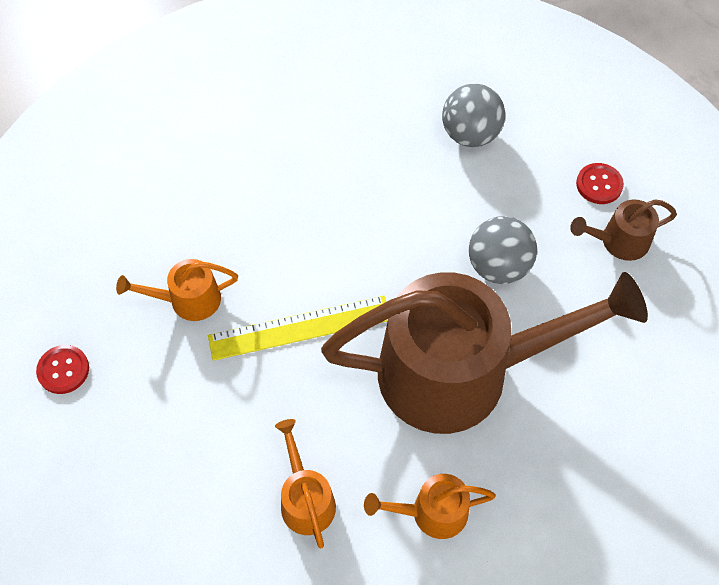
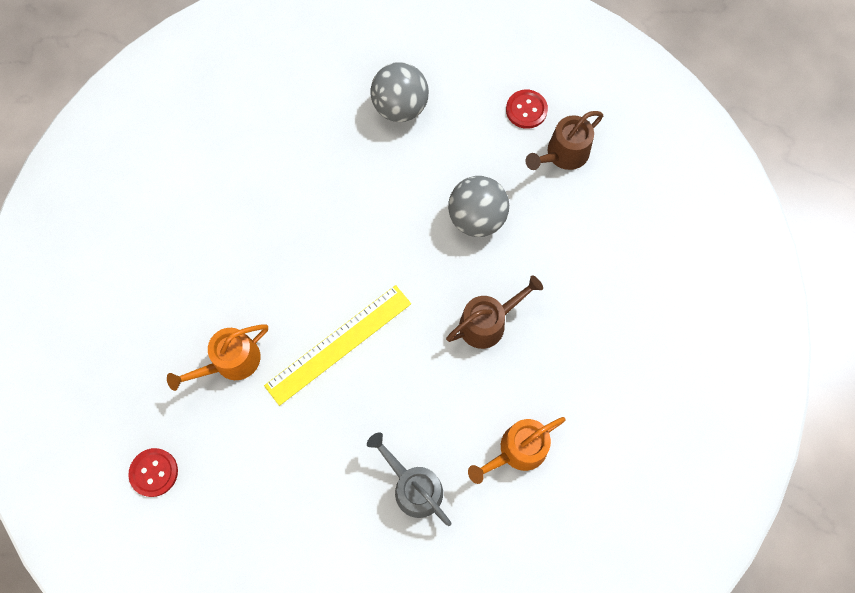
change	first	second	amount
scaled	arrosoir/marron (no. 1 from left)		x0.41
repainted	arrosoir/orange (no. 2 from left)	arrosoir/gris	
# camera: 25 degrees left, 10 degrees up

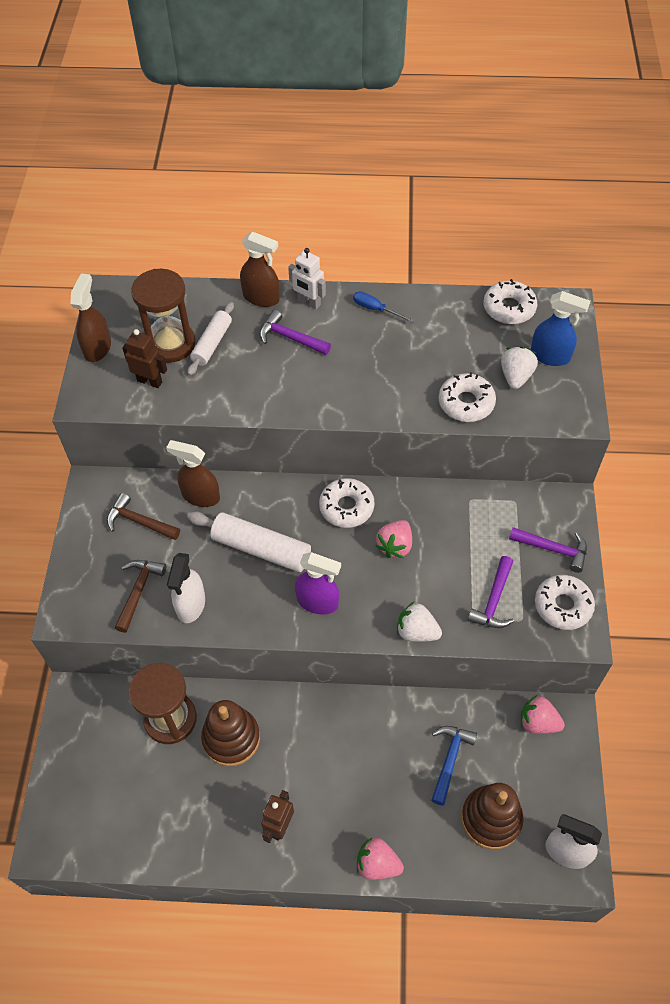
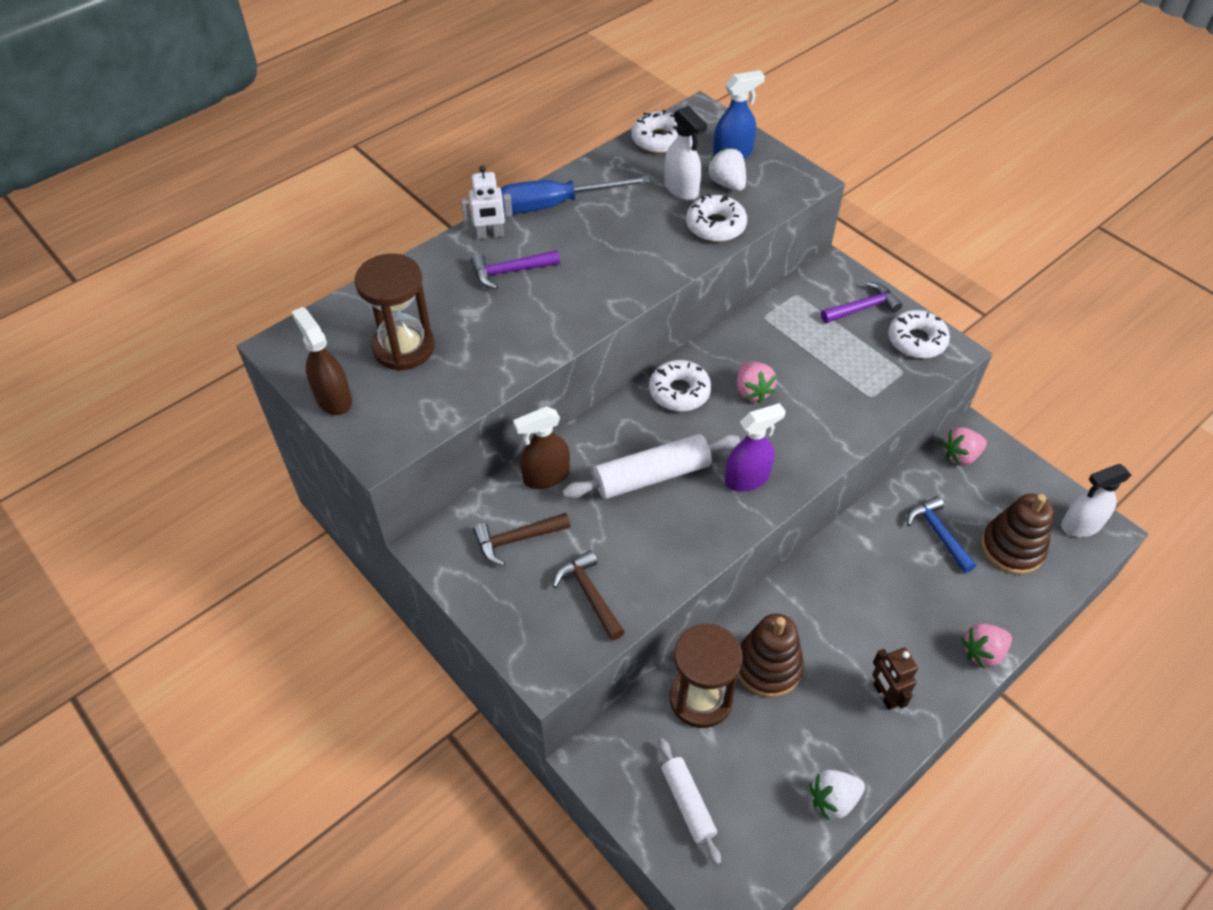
change	first	second	amount
gone	vaporisateur/marron (no. 3 from left)		
scaled	tournevis/bleu		x2.02
shifted	rouleau à pâtisserie/blanc (no. 1 from left in the first image)	rouleau à pâtisserie/blanc (no. 2 from left)	
gone	robot/marron (no. 1 from left)		
shifted	vaporisateur/blanc (no. 1 from left)		
gone	marteau/violet (no. 2 from left)		
shifted	fraise/blanc (no. 1 from left in the first image)	fraise/blanc (no. 2 from left)	
# camera: 45 degrees left, 5 degrees down

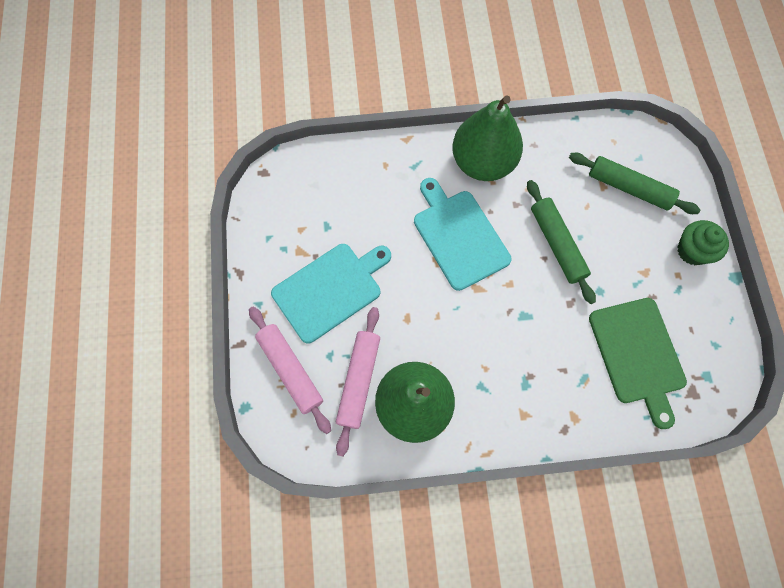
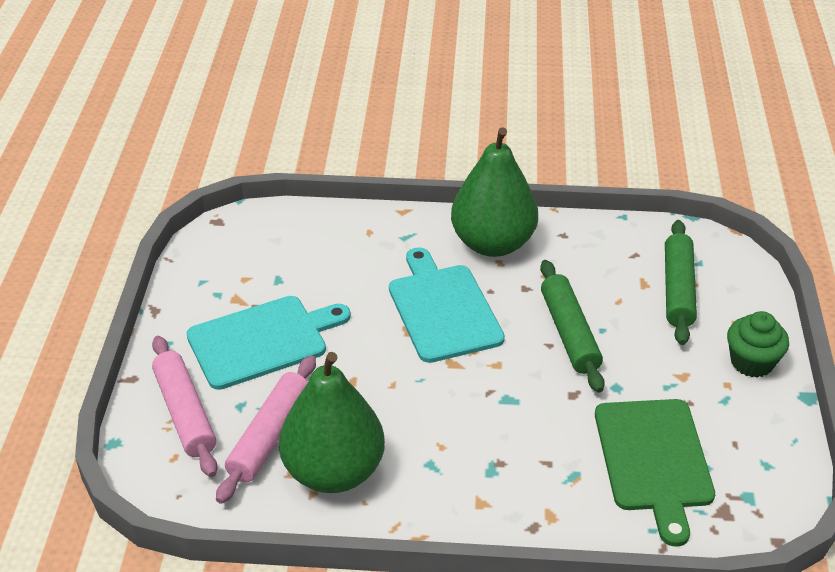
change	first	second	amount
rotated	rouleau à pâtisserie/vert (no. 2 from left)		60 degrees clockwise
# camera: 10 degrees right, 30 degrees down

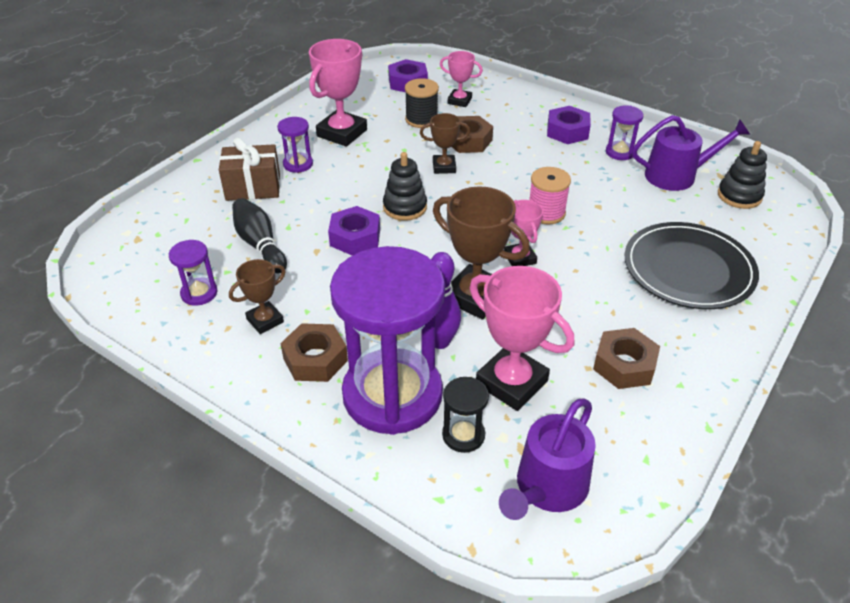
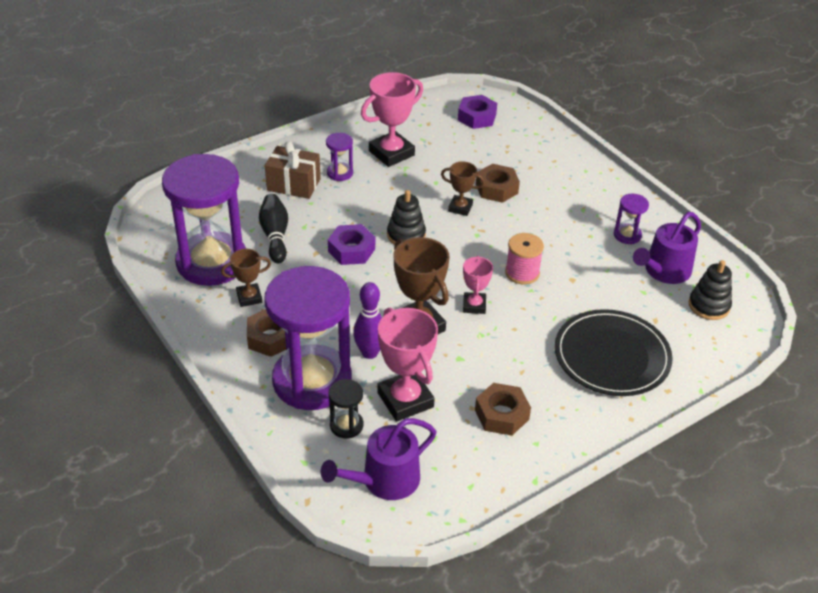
change	first	second	amount
gone	trophée/rose (no. 2 from left)		
gone	bobine/noir		
gone	écrou/violet (no. 3 from left)		
rotated	arrosoir/violet (no. 2 from left)		120 degrees clockwise
scaled	sablier/violet (no. 1 from left)		x2.44
# camera: 20 degrees right, 0 degrees up

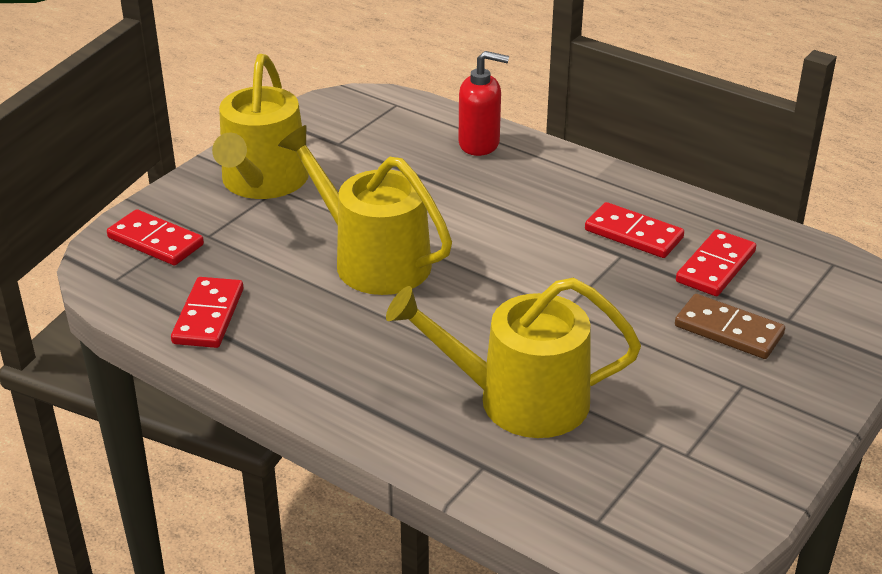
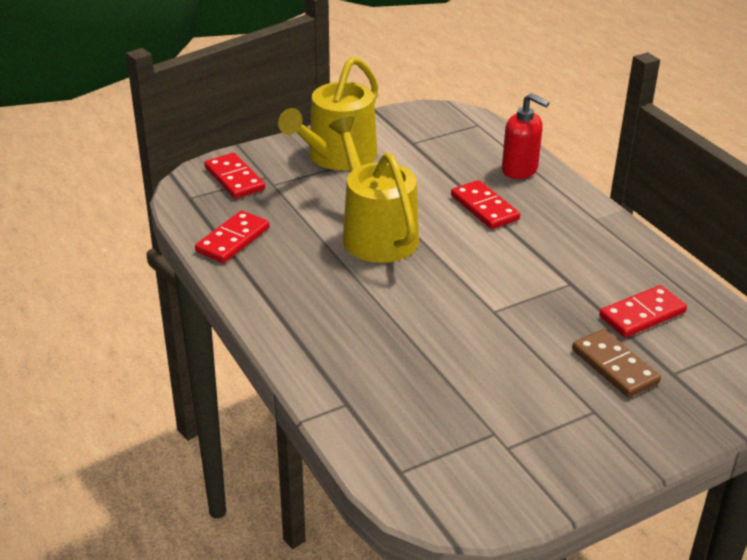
change	first	second	amount
shifted	domino/rouge (no. 3 from left)		
gone	arrosoir/jaune (no. 3 from left)		
# camera: 25 degrees right, 0 degrees up

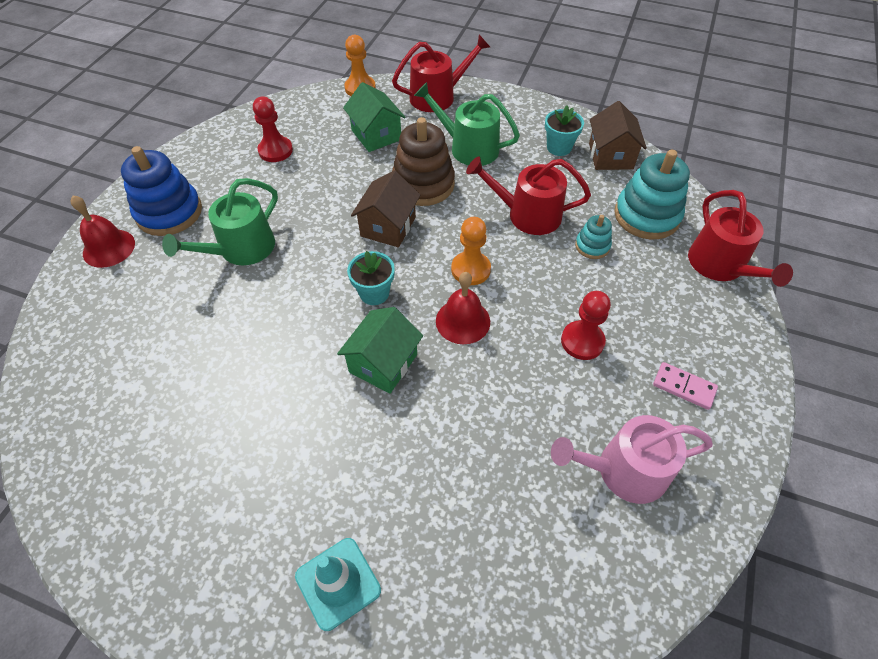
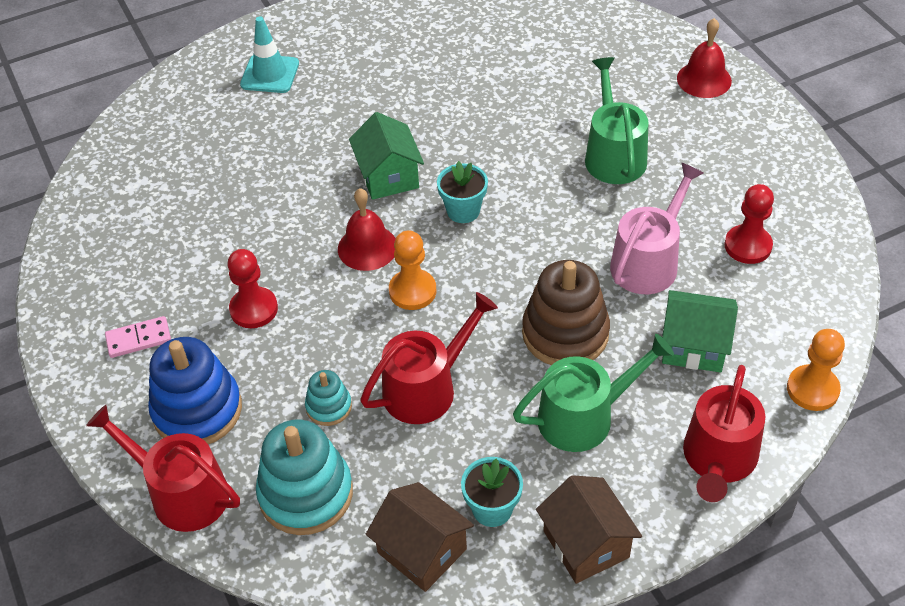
change	first	second	amount
shifted	jouet à empiler/bleu		
shifted	maison/marron (no. 1 from left in the first image)	maison/marron (no. 2 from left)	
shifted	arrosoir/rose		
# camera: 135 degrees right, 5 degrees down

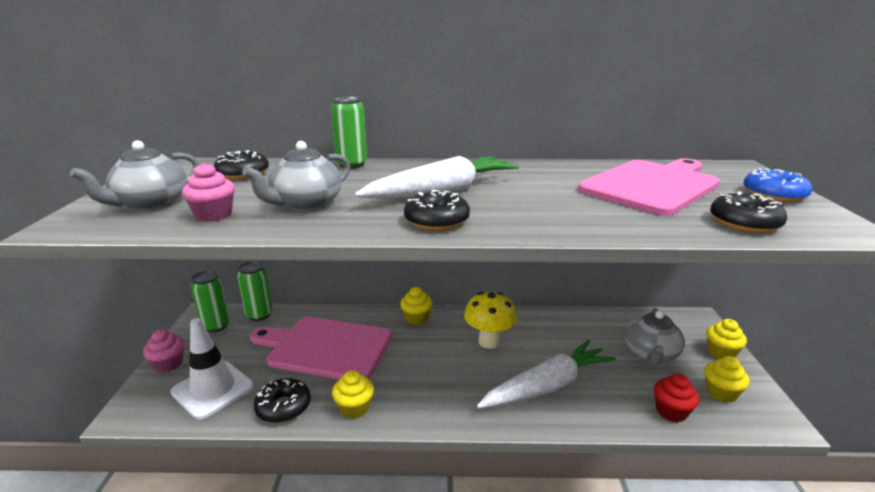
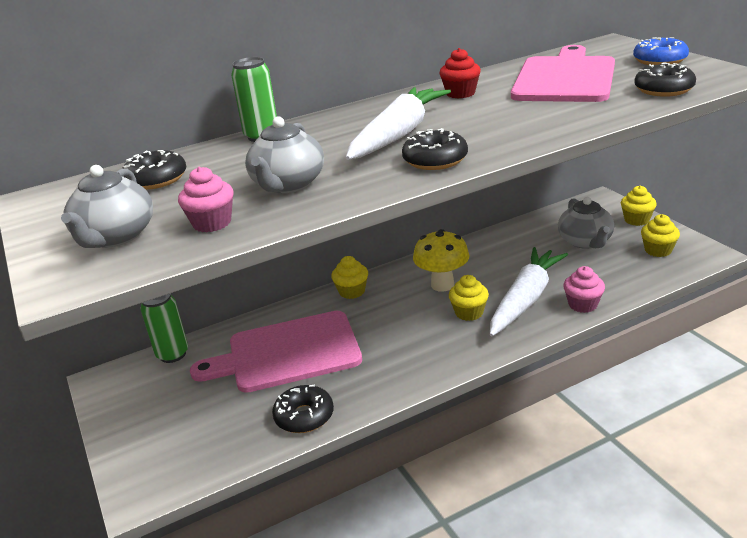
change	first	second	amount
gone	canette/vert (no. 1 from left)		
gone	cône de chantier/blanc		
shifted	muffin/rose (no. 1 from left in the first image)	muffin/rose (no. 2 from left)	
shifted	muffin/jaune (no. 1 from left in the first image)	muffin/jaune (no. 2 from left)	
shifted	muffin/rouge		
# camera: 25 degrees left, 5 degrees up

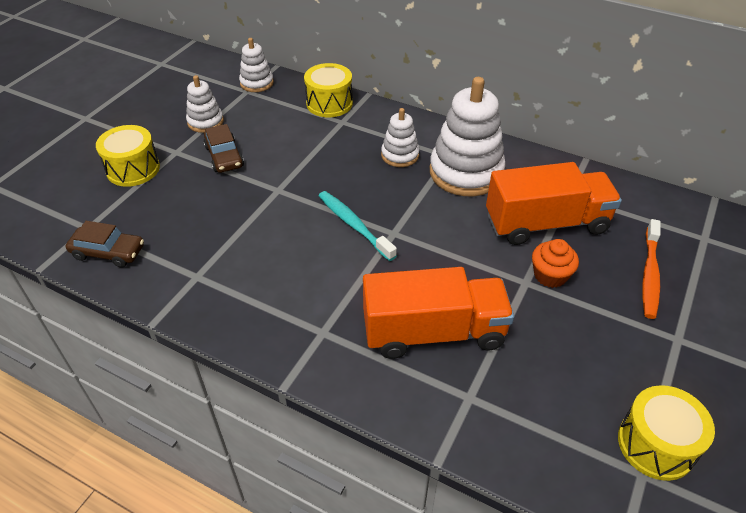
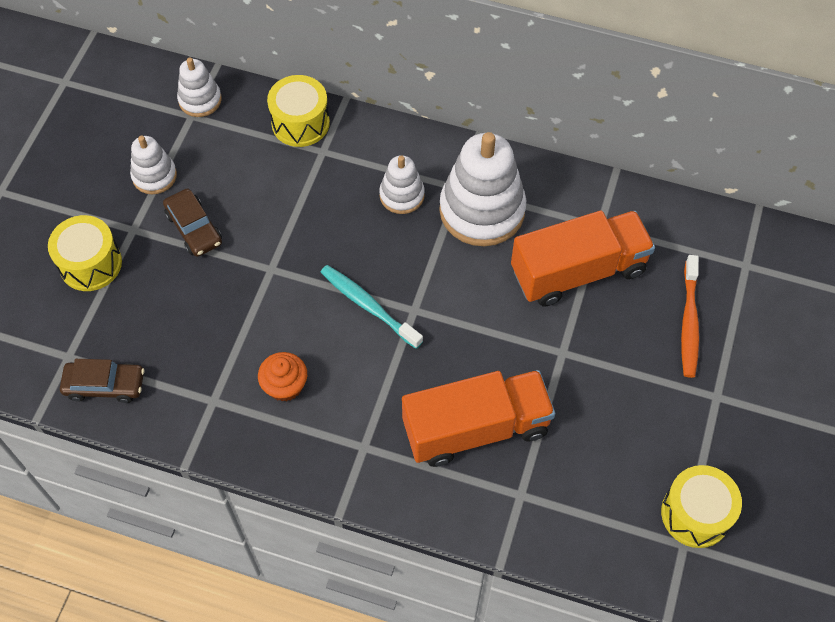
change	first	second	amount
shifted	muffin/orange		
# camera: 10 degrees left, 15 degrees up

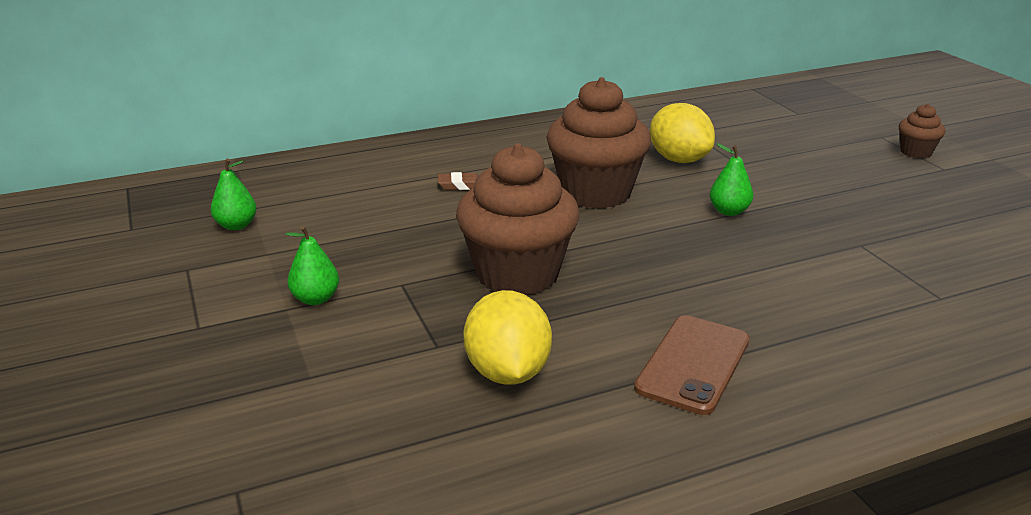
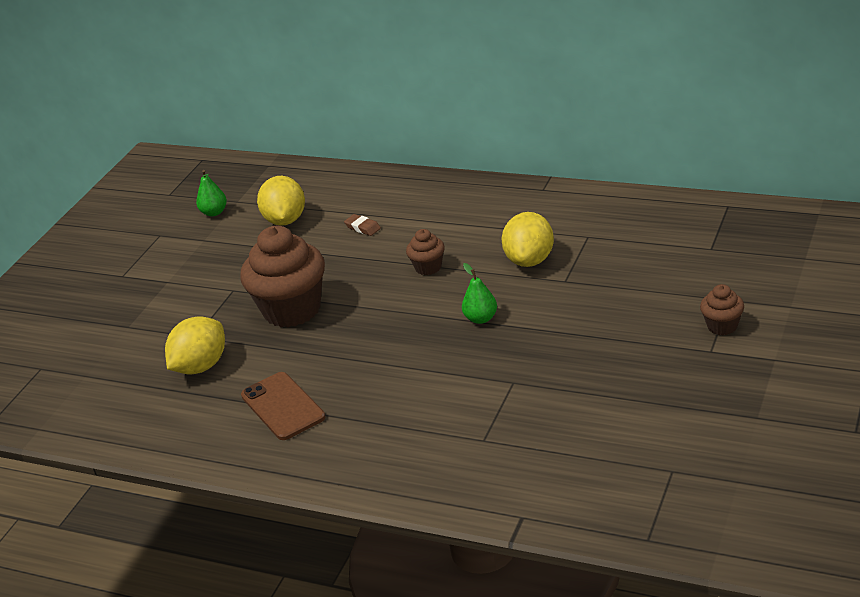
change	first	second	amount
scaled	muffin/marron (no. 2 from left)		x0.47
gone	poire/vert (no. 2 from left)		
rotated	téléphone/marron		75 degrees clockwise
new		citron/jaune (no. 2 from left)	
# camera: 50 degrees right, 5 degrees up

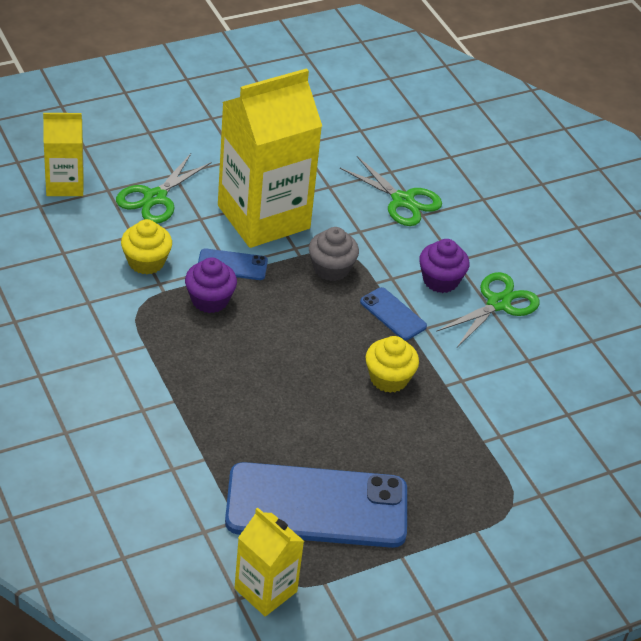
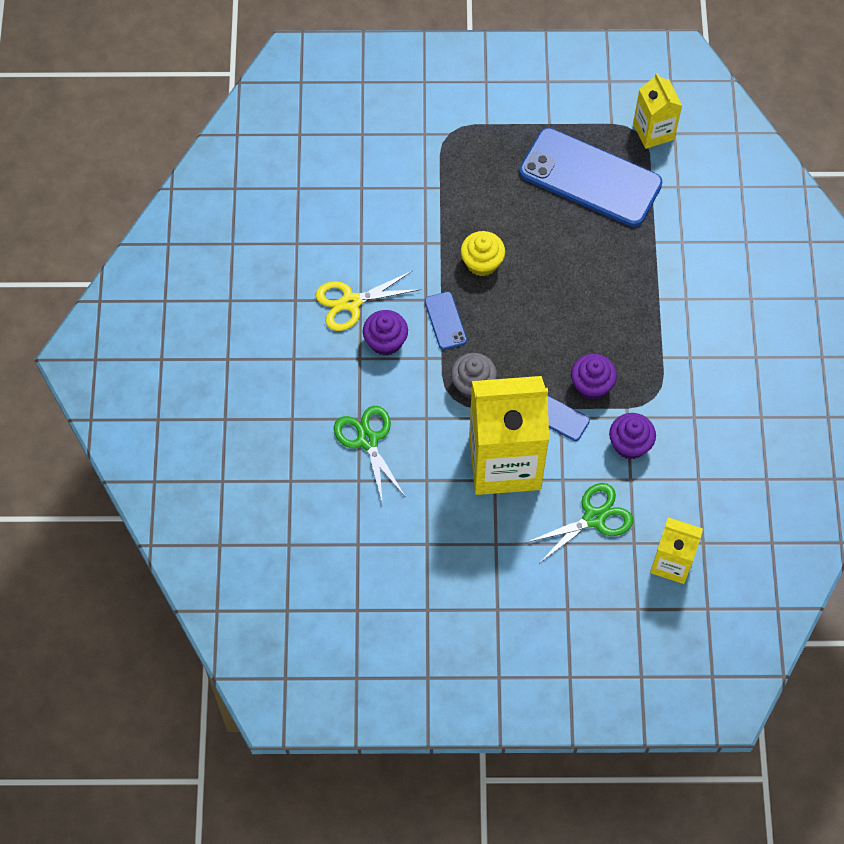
change	first	second	amount
repainted	muffin/jaune (no. 1 from left)	muffin/violet (no. 3 from left)	
repainted	ciseaux/vert (no. 3 from left)	ciseaux/jaune	
# camera: 150 degrees left, 20 degrees up

